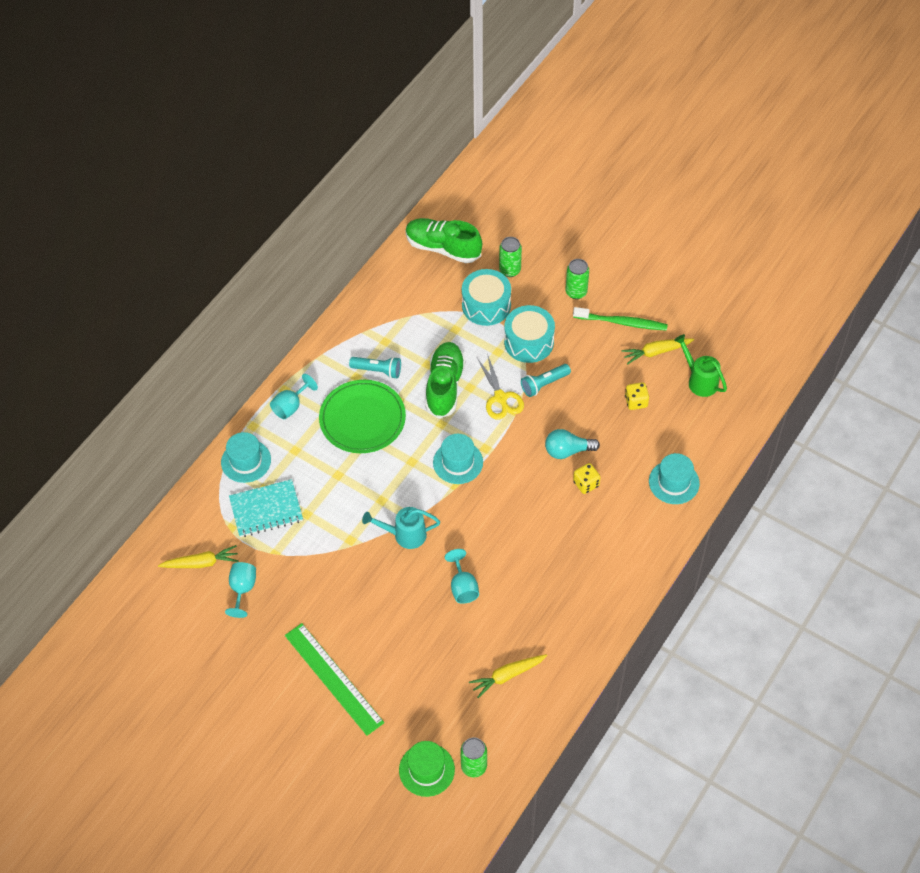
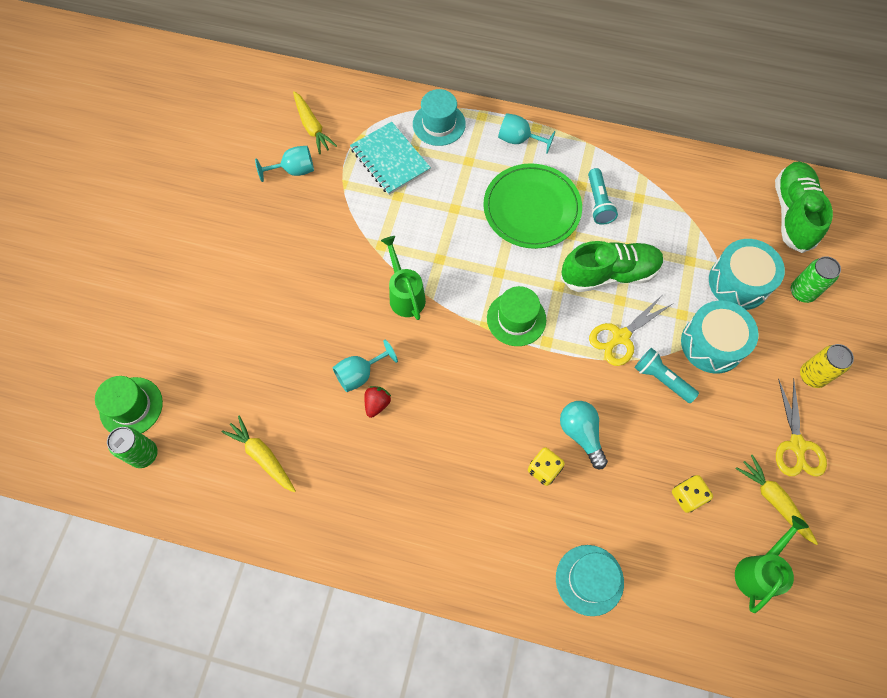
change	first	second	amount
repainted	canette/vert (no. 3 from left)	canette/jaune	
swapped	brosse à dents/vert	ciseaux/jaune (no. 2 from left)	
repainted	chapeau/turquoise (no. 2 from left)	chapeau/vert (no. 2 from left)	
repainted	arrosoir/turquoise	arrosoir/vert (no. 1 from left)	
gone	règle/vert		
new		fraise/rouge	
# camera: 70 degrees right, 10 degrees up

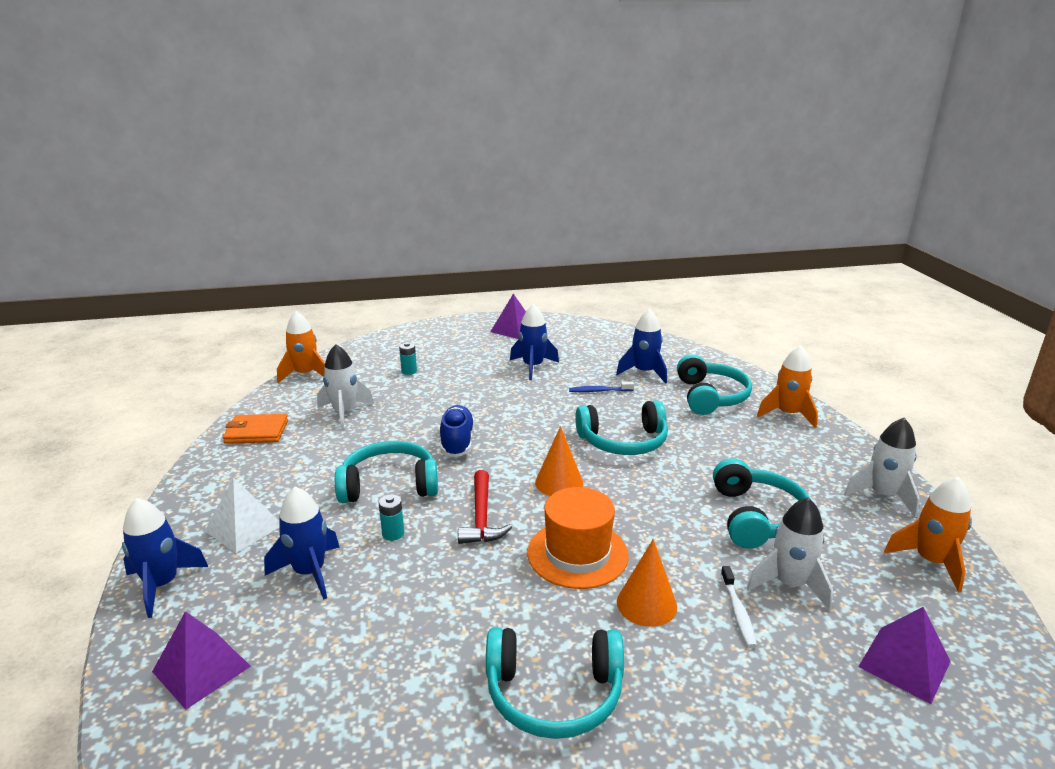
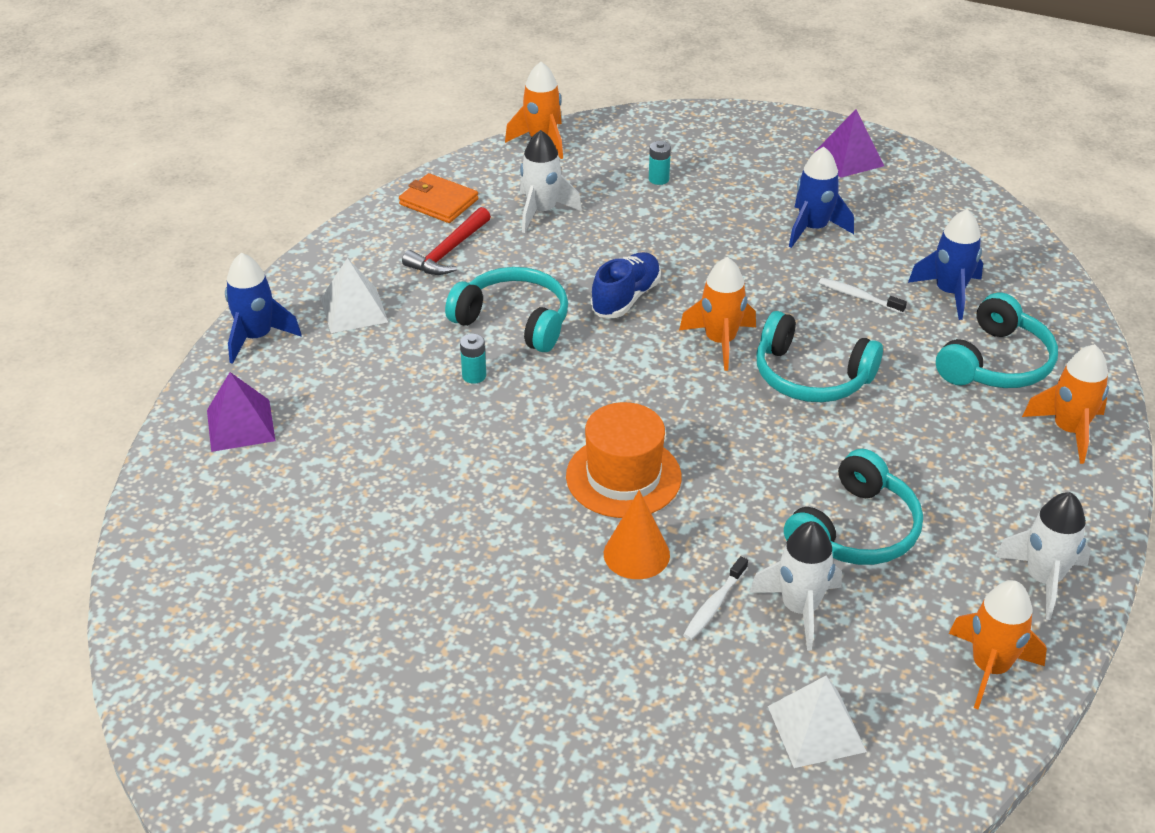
change	first	second	amount
repainted	brosse à dents/bleu	brosse à dents/blanc (no. 2 from left)	
gone	cône/orange (no. 1 from left)		
shifted	marteau/rouge		
gone	fusée/bleu (no. 2 from left)		
repainted	pyramide/violet (no. 3 from left)	pyramide/blanc (no. 2 from left)	
gone	casque audio/turquoise (no. 2 from left)		
new		fusée/orange (no. 2 from left)	
# camera: 35 degrees right, 15 degrees up

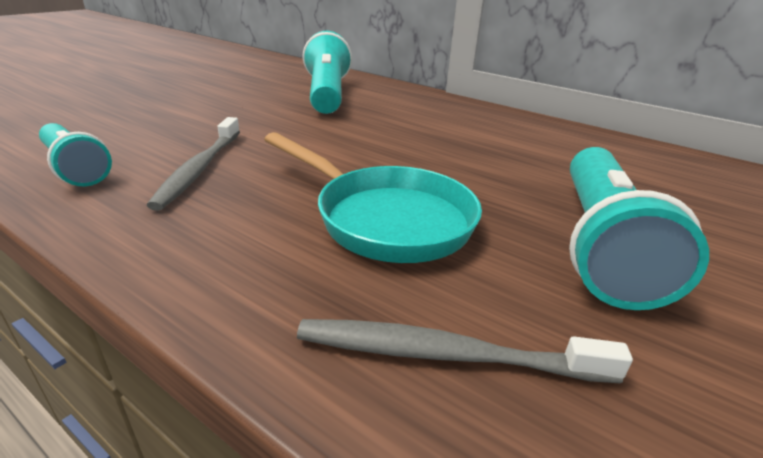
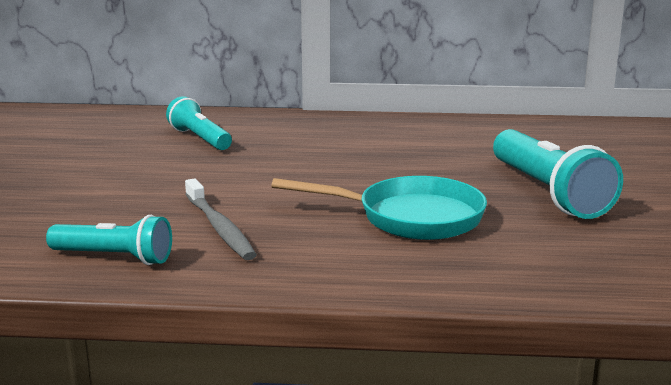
change	first	second	amount
scaled	lampe de poche/turquoise (no. 2 from left)		x0.62
gone	brosse à dents/gris (no. 2 from left)		
# camera: 30 degrees left, 10 degrees down

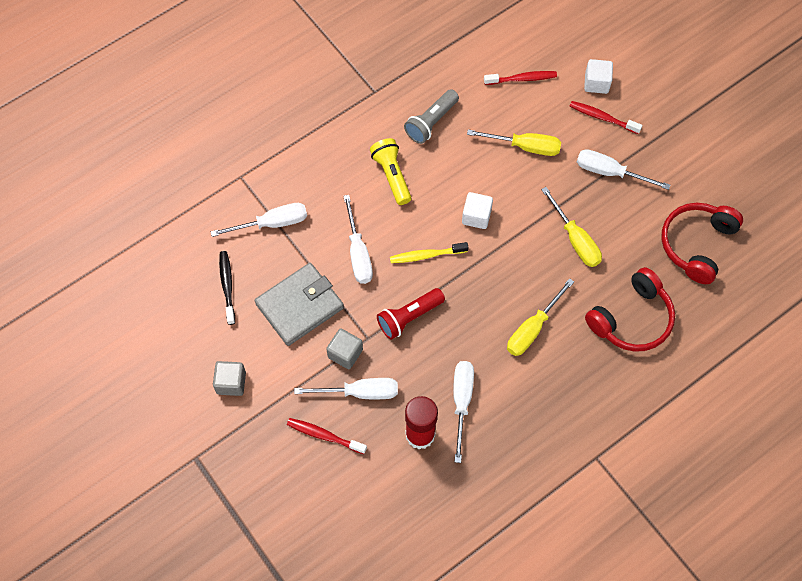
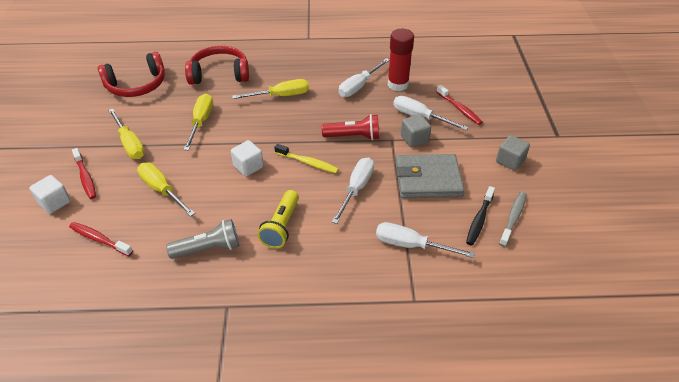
change	first	second	amount
repainted	tournevis/blanc (no. 5 from left)	tournevis/jaune (no. 1 from left)	
new		brosse à dents/gris	
# camera: 145 degrees left, 20 degrees down

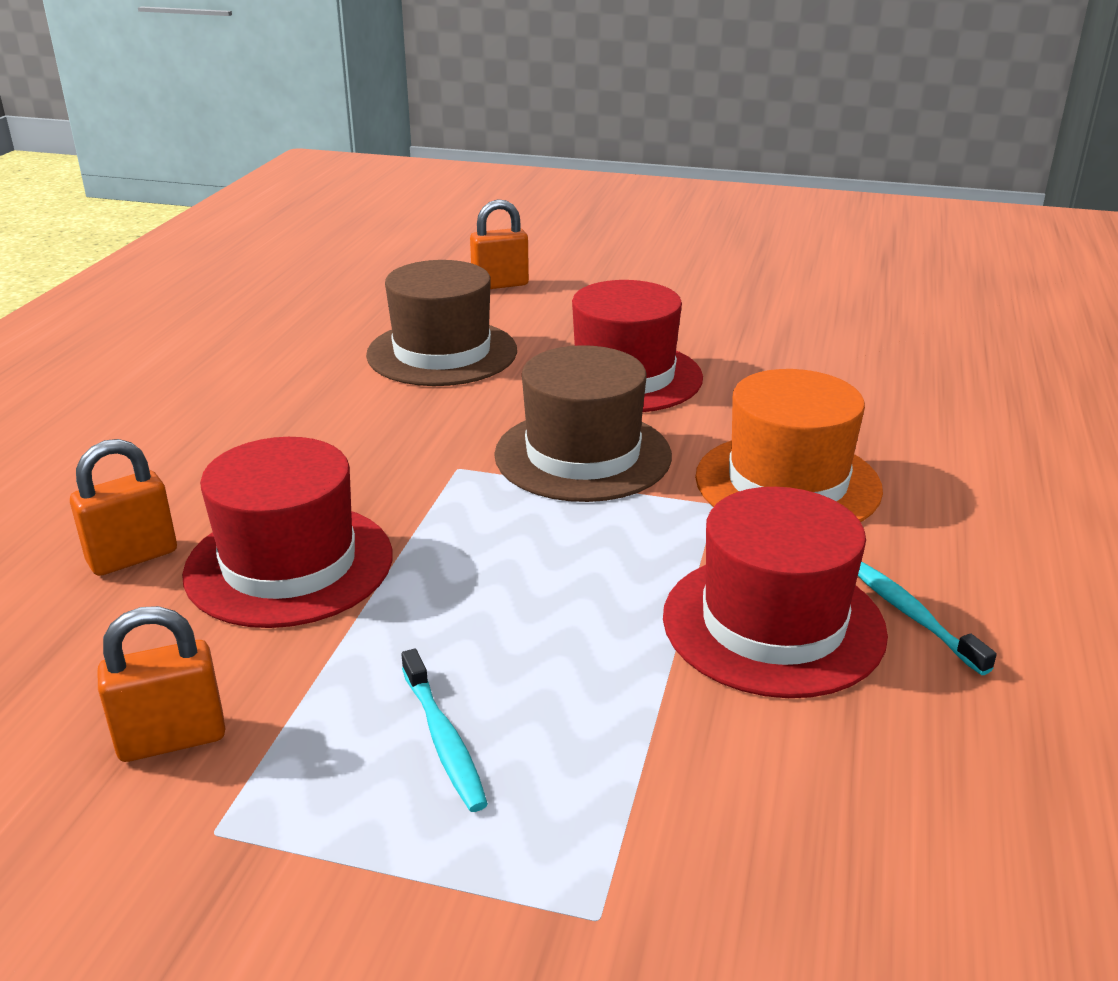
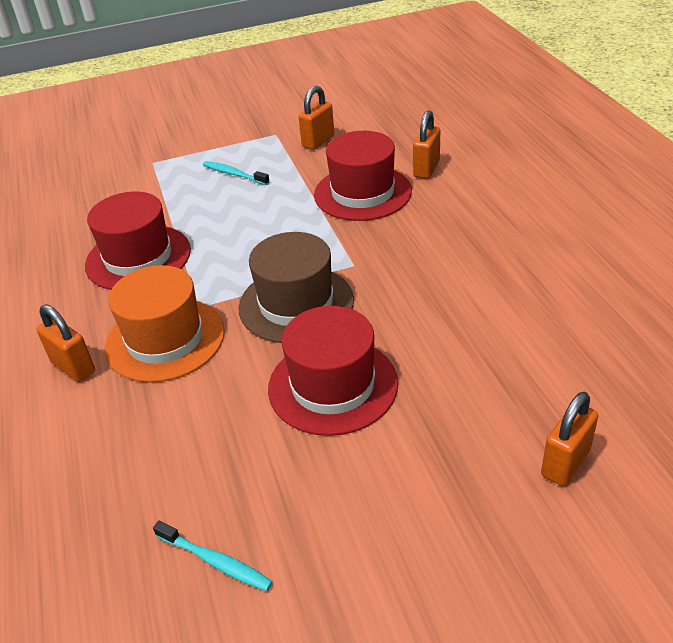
change	first	second	amount
gone	chapeau/marron (no. 1 from left)		
shifted	brosse à dents/turquoise (no. 2 from left in the first image)	brosse à dents/turquoise (no. 1 from left)	
new		cadenas/orange (no. 1 from left)	
# camera: 150 degrees right, 10 degrees up

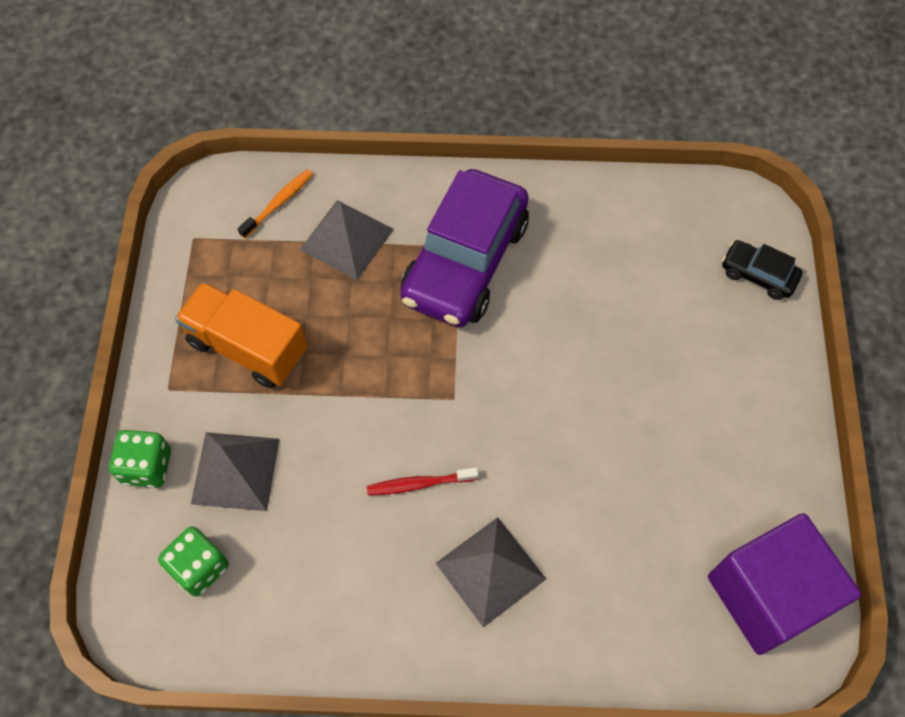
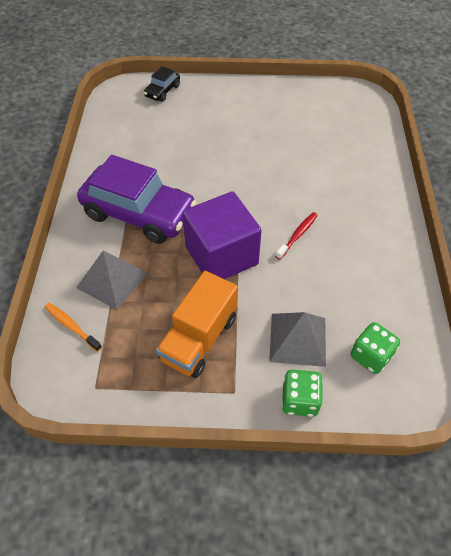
change	first	second	amount
rotated	brosse à dents/rouge		135 degrees counterclockwise
shifted	cube/violet		
gone	pyramide/gris (no. 3 from left)		
# camera: 90 degrees left, 10 degrees down

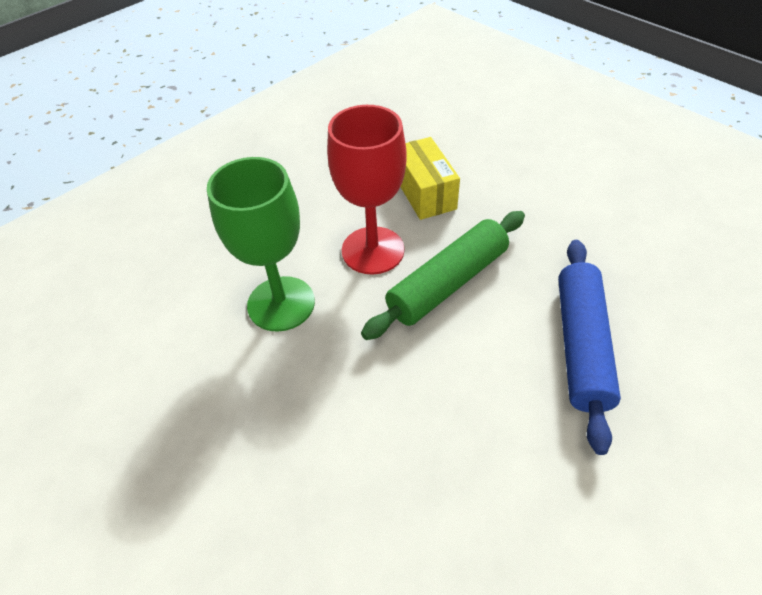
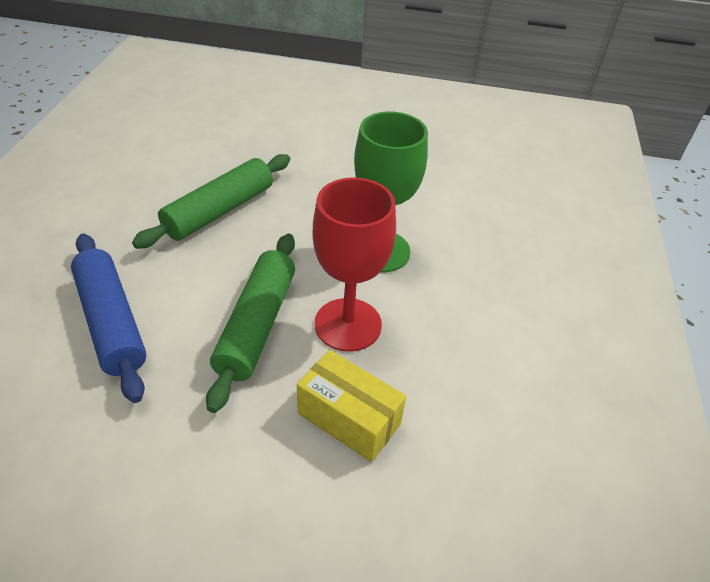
change	first	second	amount
new		rouleau à pâtisserie/vert (no. 1 from left)	
# camera: 140 degrees right, 5 degrees down

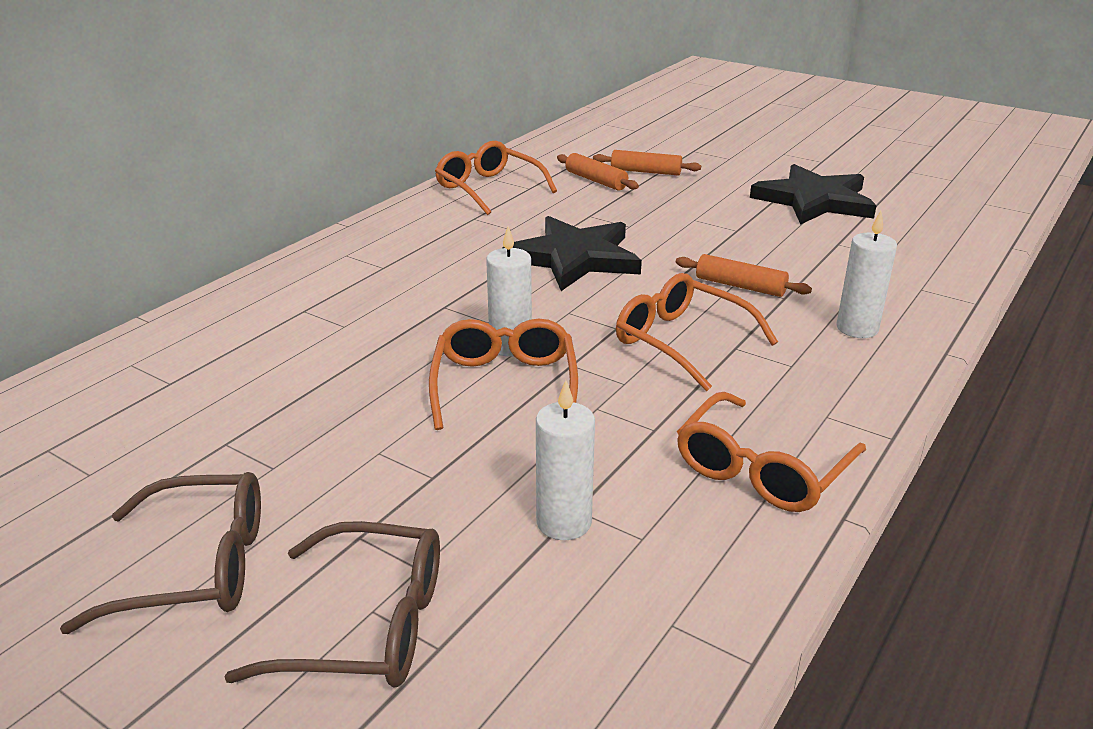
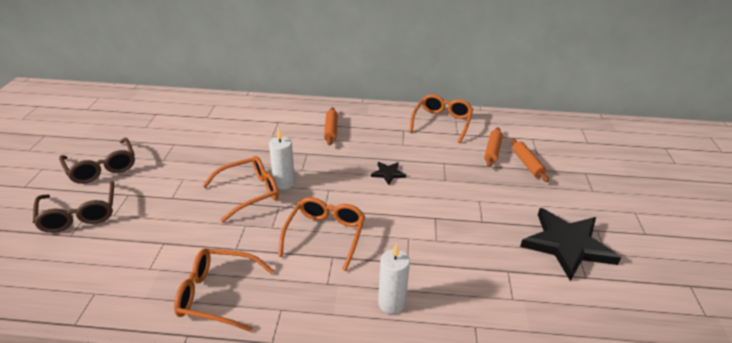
change	first	second	amount
scaled	étoile/noir (no. 1 from left)		x0.44
shifted	rouleau à pâtisserie/orange (no. 3 from left in the first image)	rouleau à pâtisserie/orange (no. 1 from left)	
gone	bougie/blanc (no. 2 from left)		
# camera: 60 degrees right, 5 degrees up

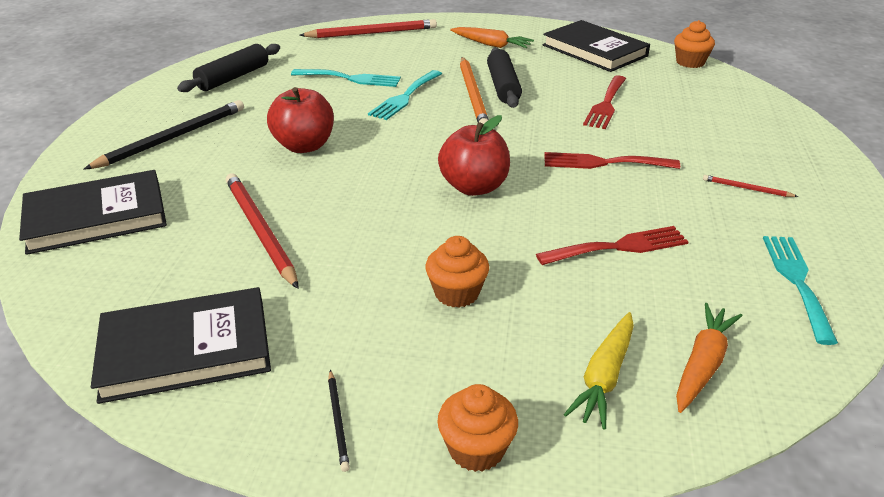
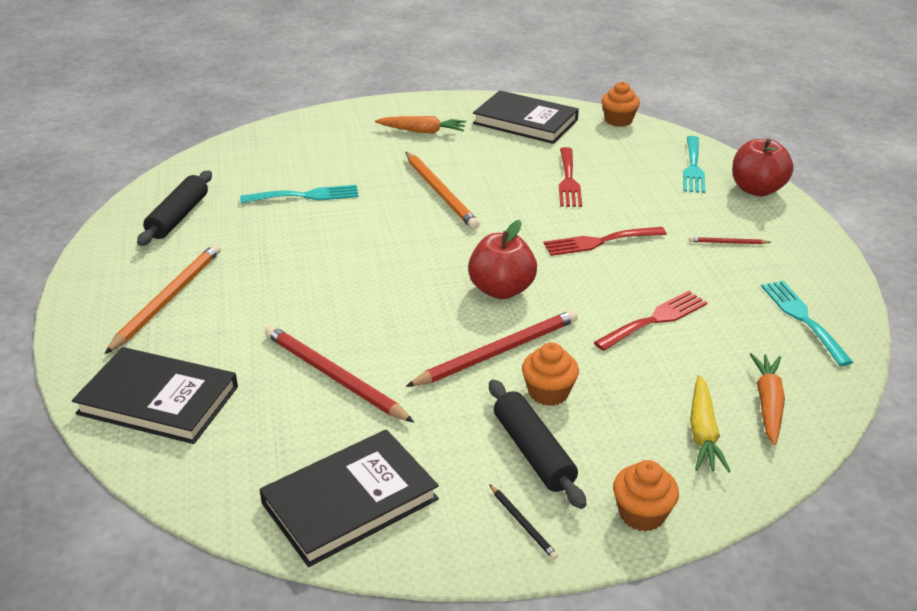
change	first	second	amount
shifted	crayon/rouge (no. 2 from left)		
shifted	rouleau à pâtisserie/noir (no. 2 from left)		
shifted	fourchette/turquoise (no. 2 from left)		
shifted	pomme/rouge (no. 1 from left in the first image)	pomme/rouge (no. 2 from left)	
repainted	crayon/noir (no. 1 from left)	crayon/orange (no. 1 from left)	
rotated	livre/noir (no. 1 from left)		60 degrees clockwise
# camera: 20 degrees left, 0 degrees up

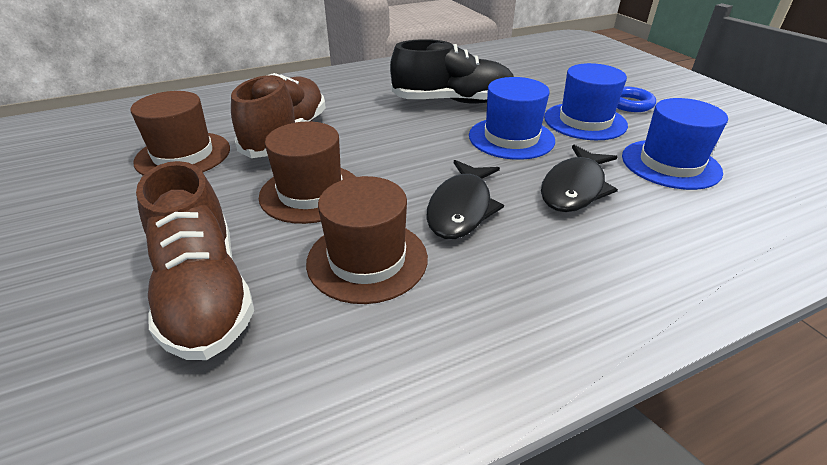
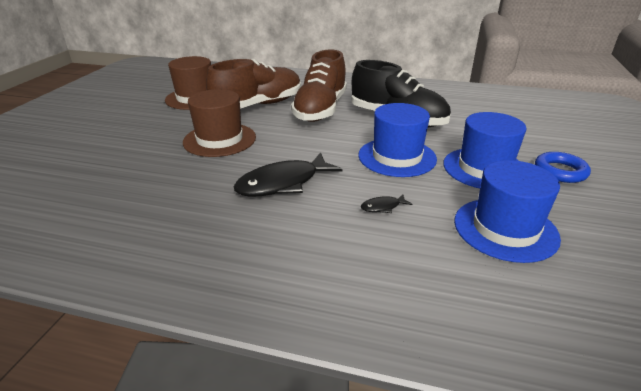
change	first	second	amount
scaled	poisson/noir (no. 2 from left)		x0.43
shifted	chaussure/marron (no. 1 from left in the first image)	chaussure/marron (no. 2 from left)	
gone	chapeau/marron (no. 3 from left)		
# camera: 40 degrees right, 5 degrees down

